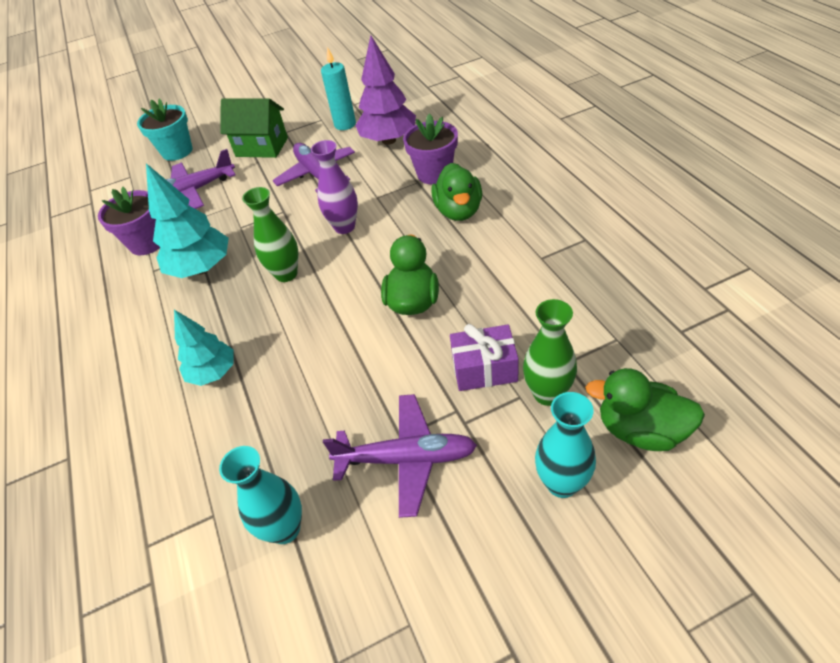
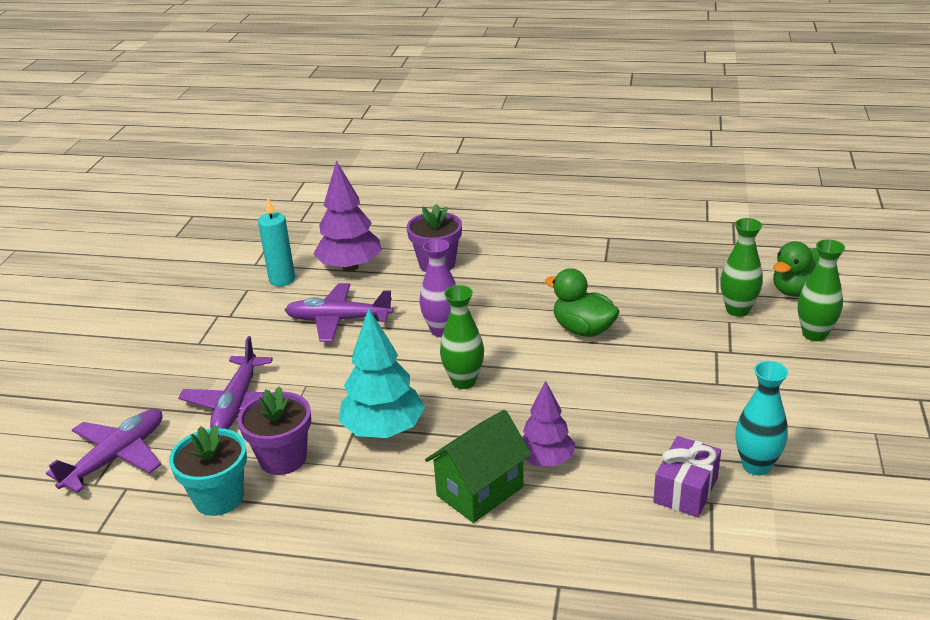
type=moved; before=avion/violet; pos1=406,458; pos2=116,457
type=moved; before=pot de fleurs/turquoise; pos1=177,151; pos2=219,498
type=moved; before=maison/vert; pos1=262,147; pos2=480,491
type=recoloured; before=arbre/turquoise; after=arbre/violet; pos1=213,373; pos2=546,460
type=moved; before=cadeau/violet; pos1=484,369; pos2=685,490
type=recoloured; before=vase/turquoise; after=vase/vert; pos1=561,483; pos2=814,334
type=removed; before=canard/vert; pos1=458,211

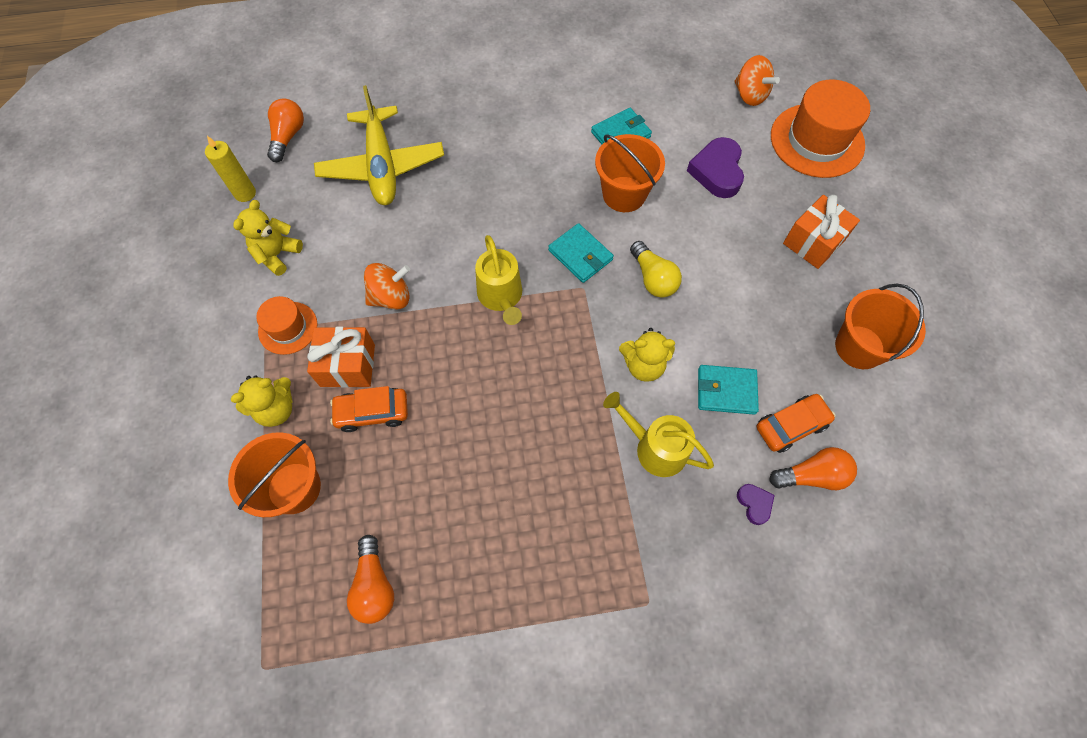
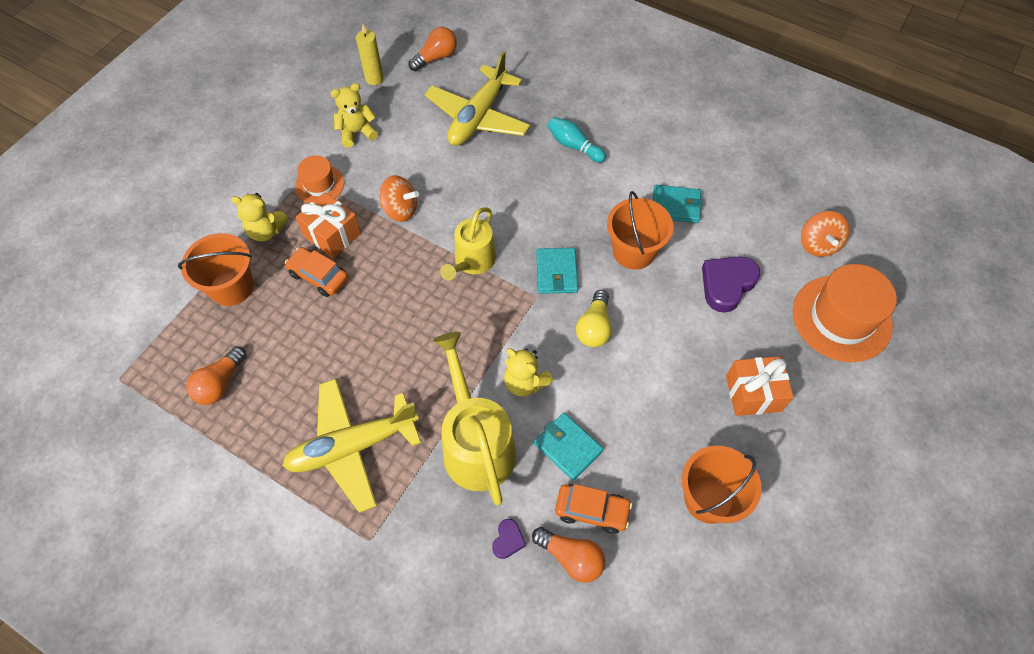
type=added; after=avion/jaune; pos2=352,446
type=resized; before=arrosoir/jaune; pos1=655,448; pos2=476,444; scale=1.56
type=added; after=quille/turquoise; pos2=574,146

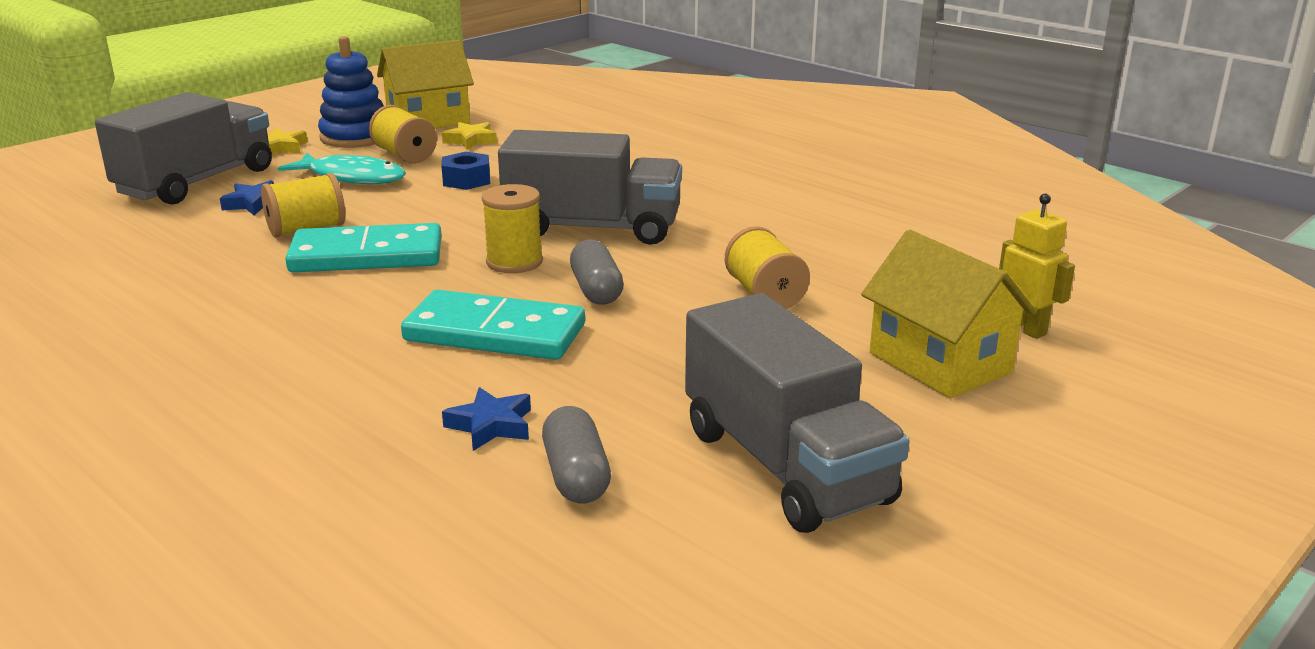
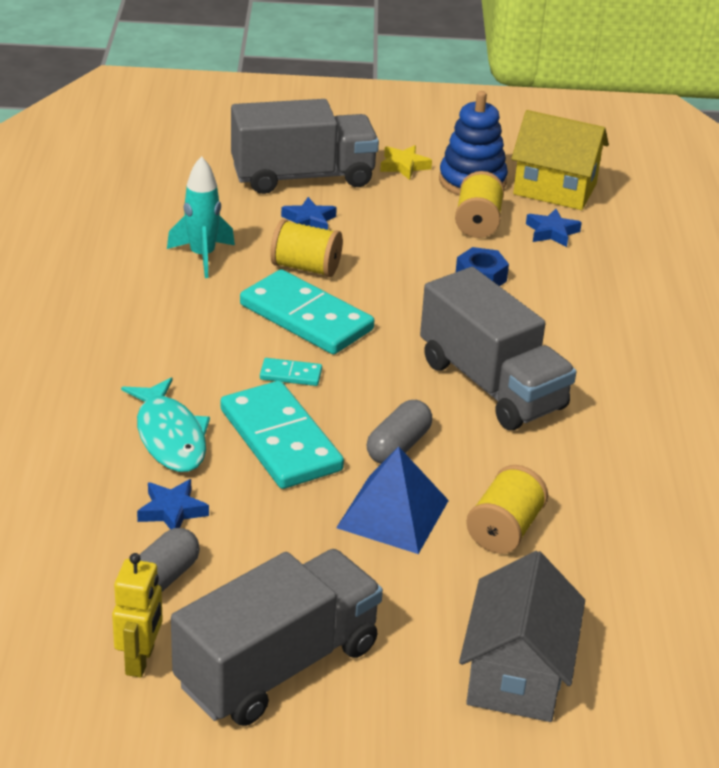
type=moved; before=robot/jaune; pos1=1024,328; pos2=140,660
type=moved; before=poisson/turquoise; pos1=352,177; pos2=170,436
type=added; after=fusée/turquoise; pos2=202,256
type=turned; before=camion/gris; pos1=785,465; pos2=277,666; turn=-150
type=added; after=domino/turquoise; pos2=291,374
type=added; after=pyramide/bleu; pos2=393,514
type=recoloured; before=maison/jaune; after=maison/gris; pos1=939,363; pos2=516,675
type=recoloured; before=étoile/jaune; after=étoile/bleu; pos1=471,140; pos2=552,232
type=removed; before=bobine/jaune; pos1=514,262

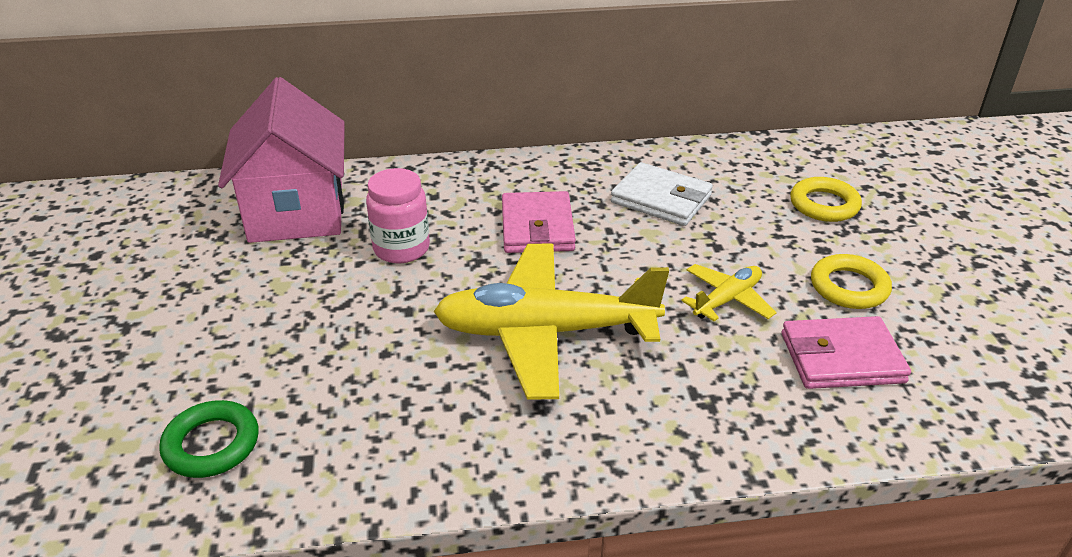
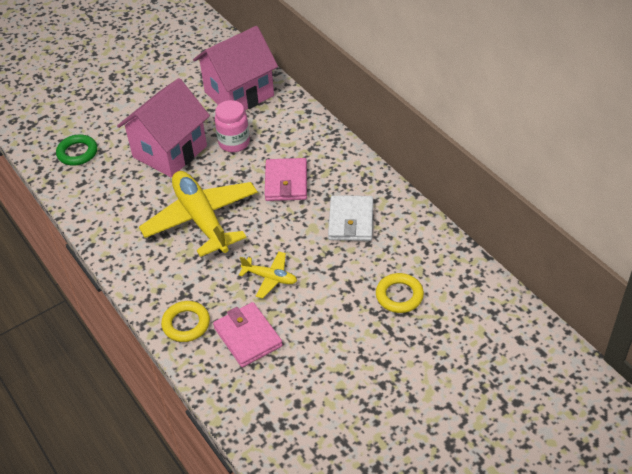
type=added; after=maison/rose; pos2=170,151
type=moved; before=anneau/jaune; pos1=849,287; pos2=186,324
type=turned; before=portefeuille/rose; pos1=537,227; pos2=286,182; turn=-60

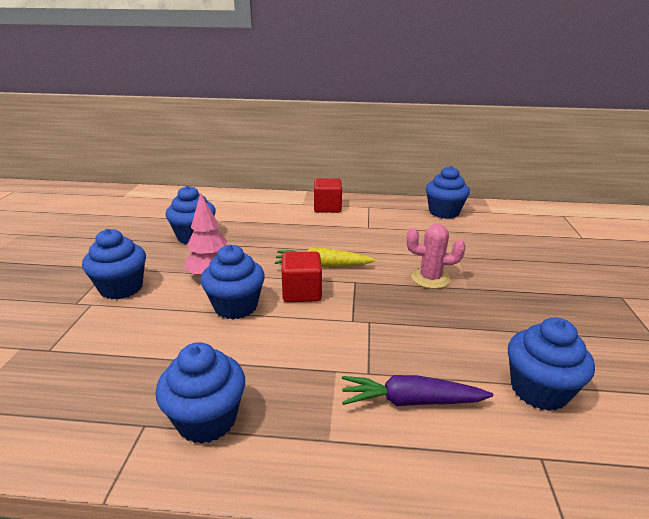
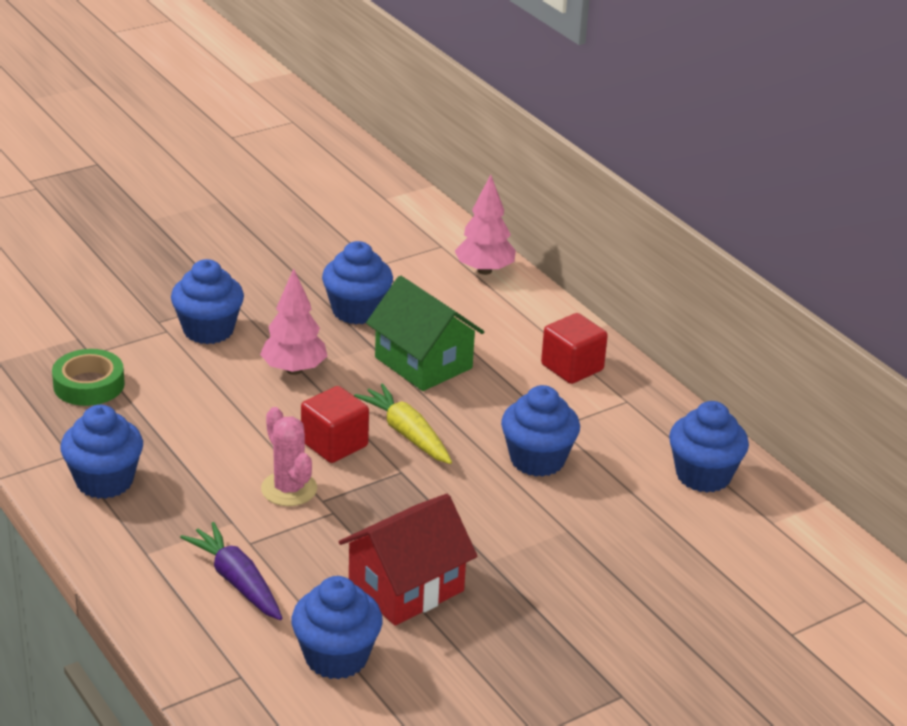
type=added; after=ruban adhésif/vert; pos2=89,385
type=moved; before=cactus/rose; pos1=430,278; pos2=289,489
type=added; after=maison/rouge; pos2=406,587
type=added; after=maison/vert; pos2=423,363
type=added; after=arbre/rose; pos2=484,270
type=moved; before=muffin/bleu; pos1=236,306; pos2=537,460

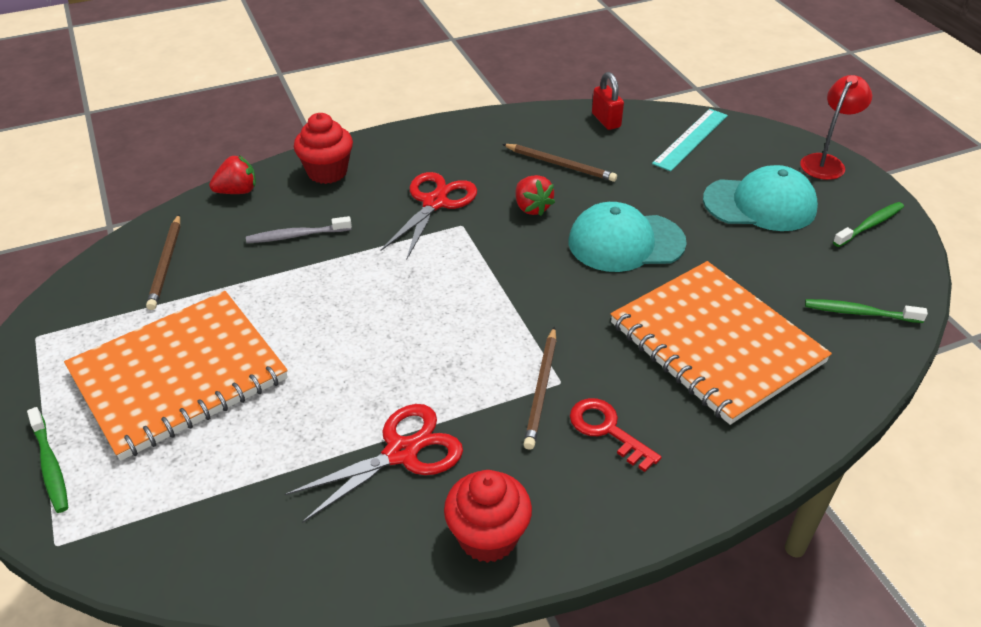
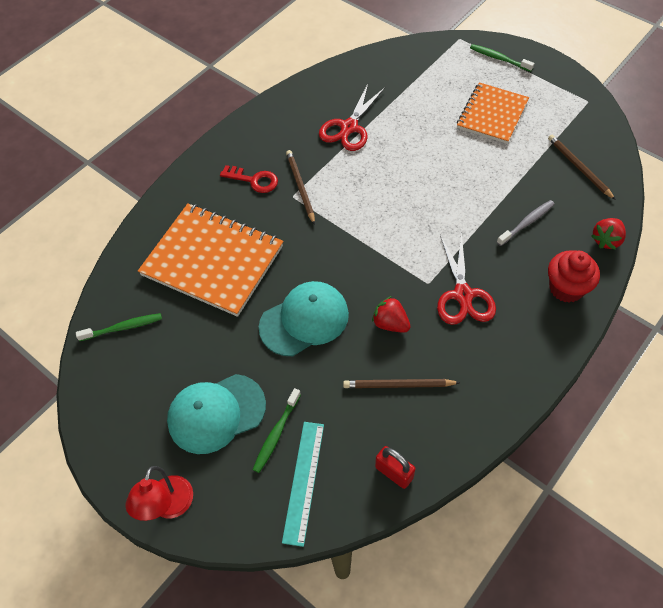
type=moved; before=brosse à dents/vert; pos1=870,225; pos2=276,434
type=resized; before=carnet/orange; pos1=178,375; pos2=492,114; scale=0.64
type=removed; before=muffin/rouge; pos1=488,537

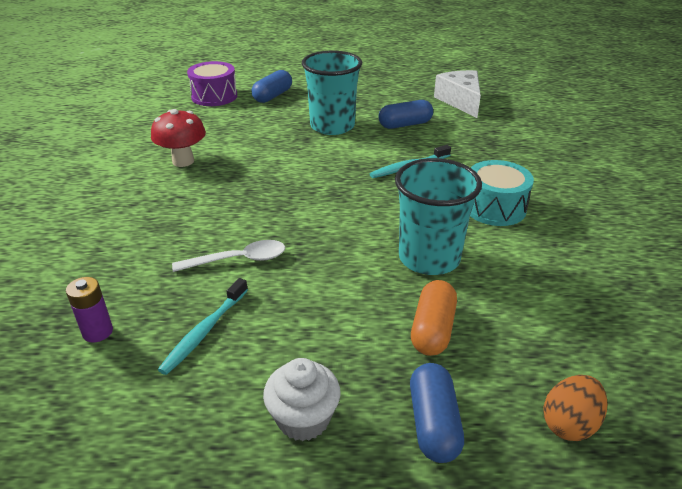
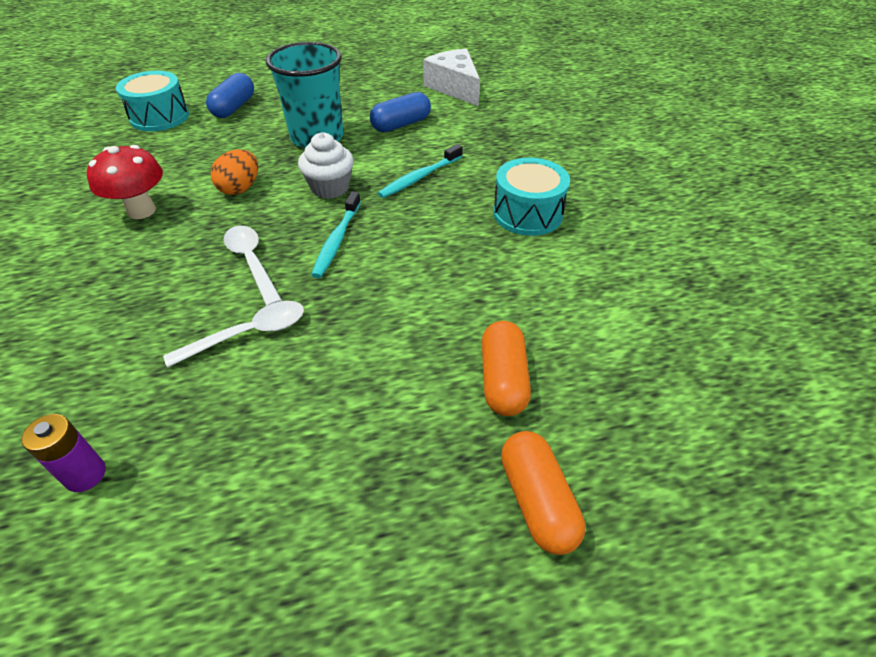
type=recoloured; before=tambour/violet; after=tambour/turquoise; pos1=214,96; pos2=160,117
type=moved; before=œuf/orange; pos1=569,423; pos2=240,188
type=added; after=cuillère/blanc; pos2=251,262
type=moved; before=muffin/blanc; pos1=303,419; pos2=330,188
type=moved; before=brosse à dents/turquoise; pos1=204,331; pos2=337,241
type=recoloured; before=gélule/bleu; after=gélule/orange; pos1=433,424; pos2=537,501
type=removed; before=gobelet/turquoise; pos1=429,258

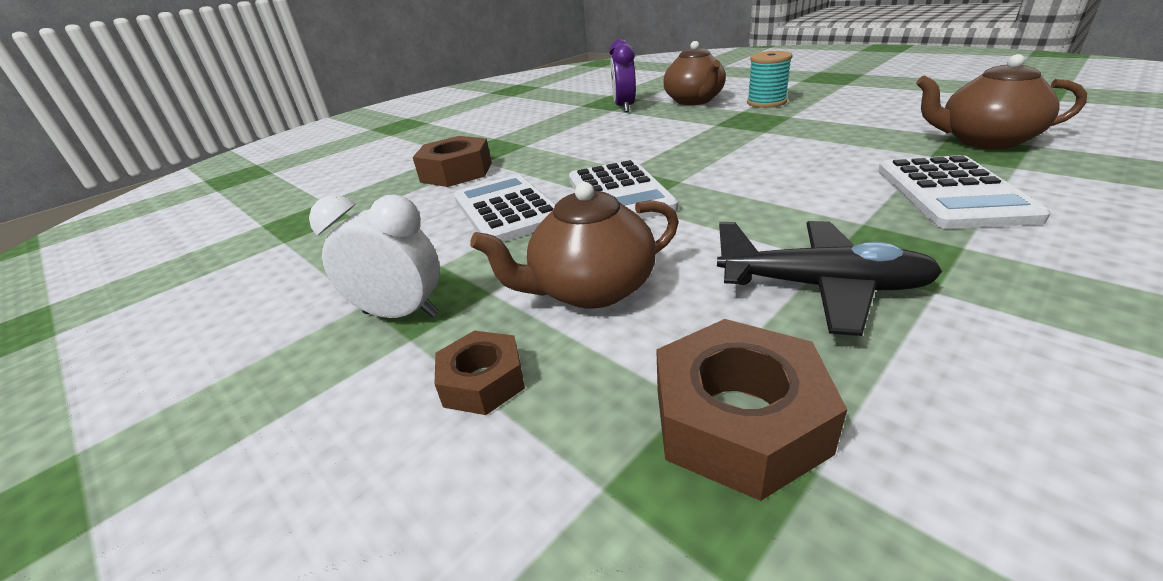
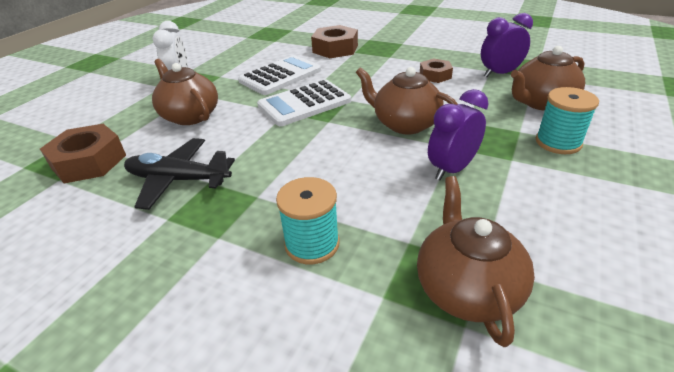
type=turned; before=avion/noir; pos1=822,287; pos2=178,180; turn=105
type=replaced; before=calculatrice/blanc; after=bobine/turquoise; pos1=952,193; pos2=312,244
type=added; after=théière/marron; pos2=405,124
type=moved; before=écrou/marron; pos1=483,381; pos2=435,75
type=added; after=réveil/violet; pos2=452,169

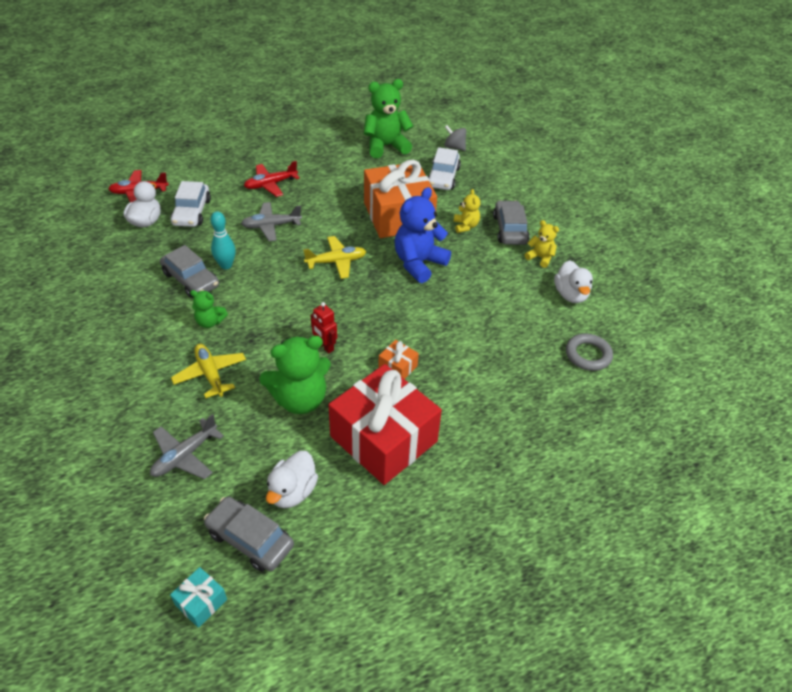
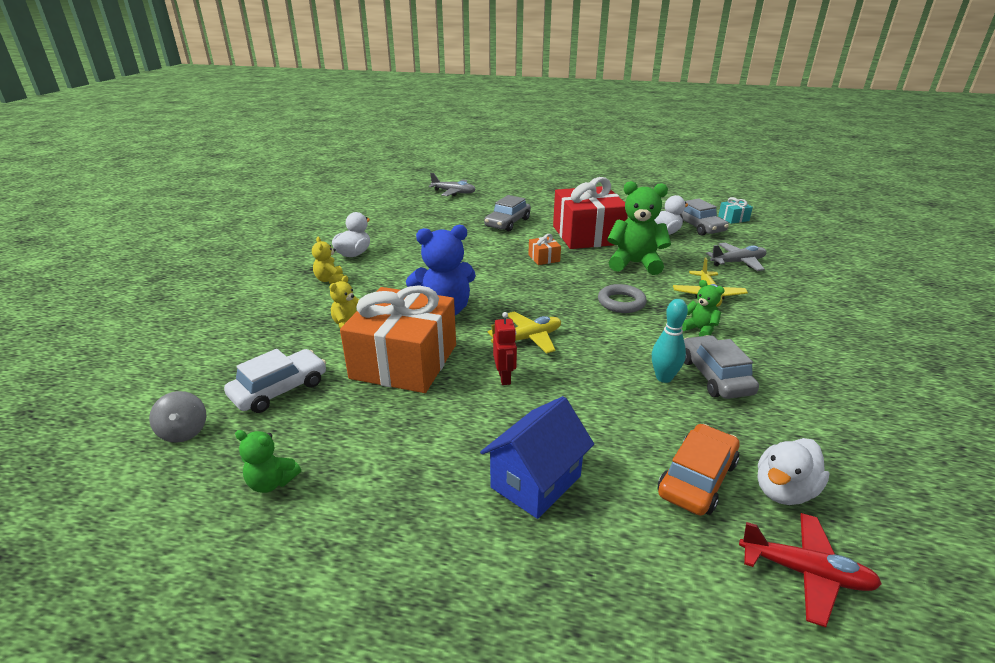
type=resized; before=ours en peluche/vert; pos1=386,146; pos2=272,482; scale=0.52
type=moved; before=avion/gris; pos1=271,226; pos2=453,192
type=replaced; before=avion/rouge; after=maison/bleu; pos1=270,184; pos2=536,482
type=moved; before=voiture/gris; pos1=510,229; pos2=507,223
type=turned; before=avion/jaune; pos1=336,262; pos2=528,339; turn=135
type=moved; before=robot/rouge; pos1=325,346; pos2=504,377
type=moved; before=anneau/gris; pos1=588,355; pos2=621,302
type=recoloured; before=voiture/blanc; after=voiture/orange; pos1=192,212; pos2=697,478

